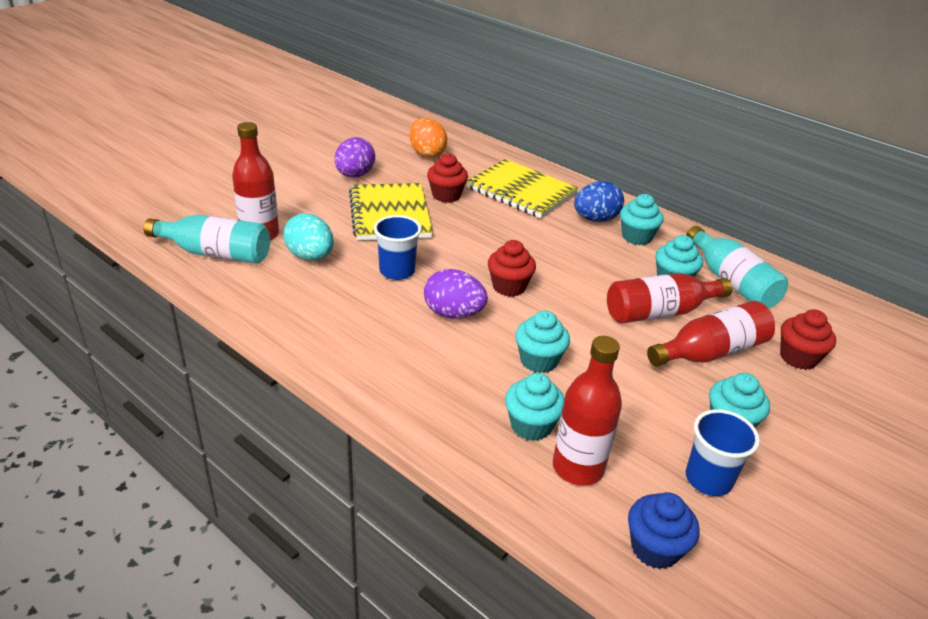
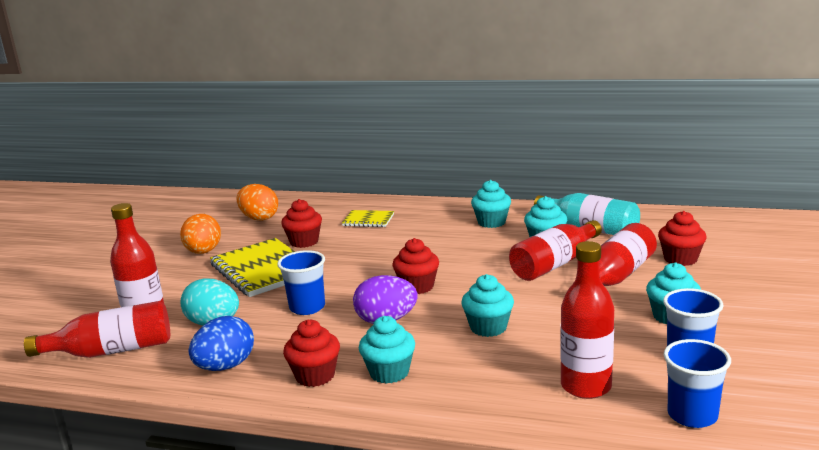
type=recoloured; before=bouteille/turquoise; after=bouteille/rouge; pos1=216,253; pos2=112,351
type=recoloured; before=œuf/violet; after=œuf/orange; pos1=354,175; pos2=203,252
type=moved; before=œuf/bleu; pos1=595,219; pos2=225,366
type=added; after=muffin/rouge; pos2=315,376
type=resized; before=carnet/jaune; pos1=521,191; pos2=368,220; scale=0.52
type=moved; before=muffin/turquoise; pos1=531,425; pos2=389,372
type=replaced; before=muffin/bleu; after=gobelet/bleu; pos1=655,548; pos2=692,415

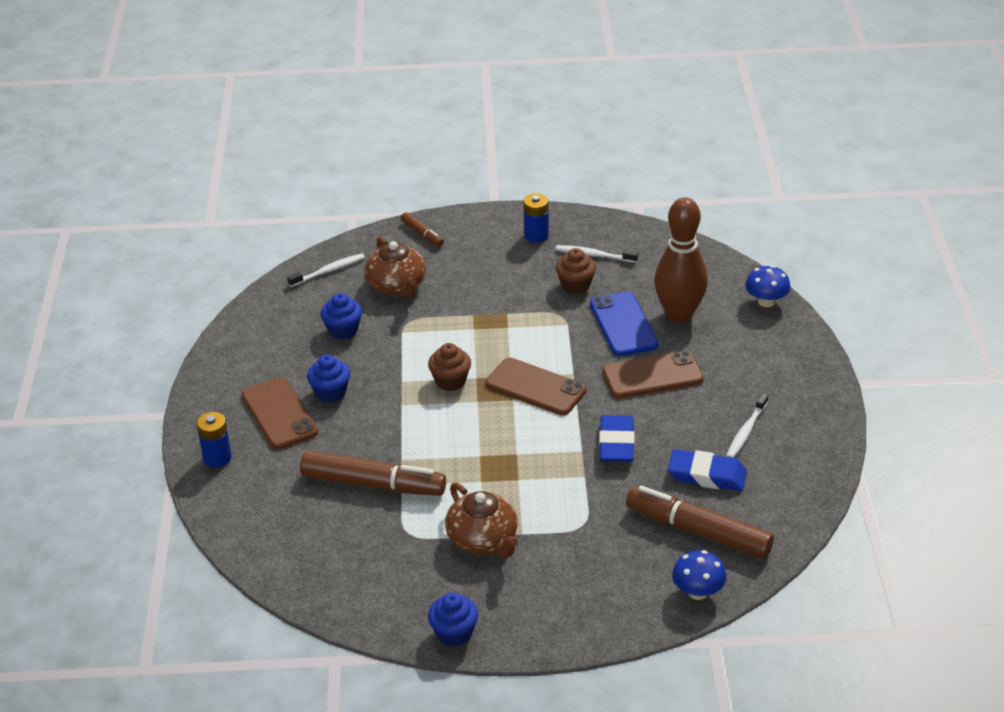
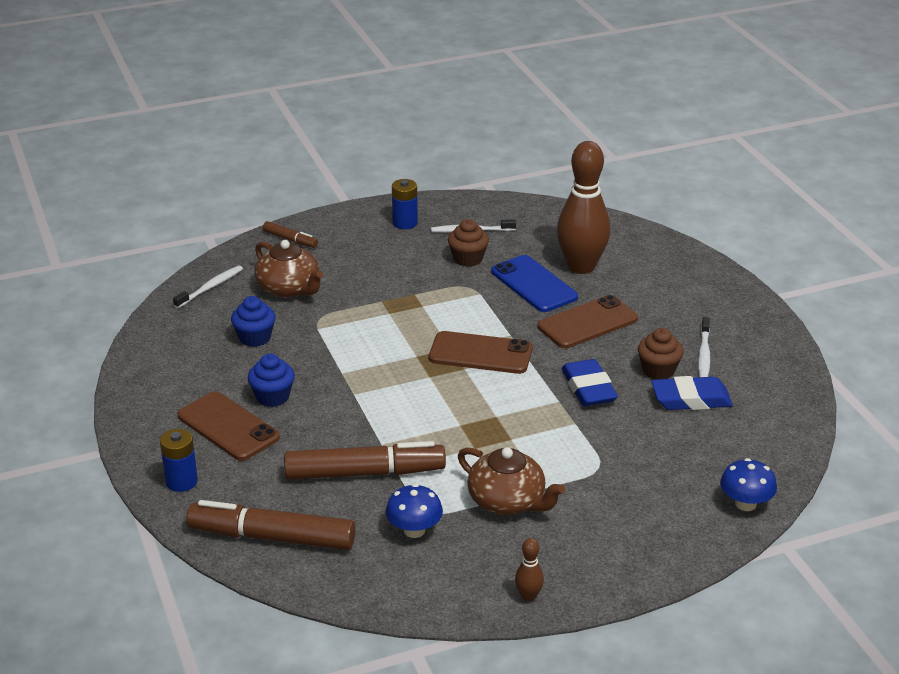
type=moved; before=feutre/marron; pos1=698,531; pos2=272,537
type=moved; before=champignon/bleu; pos1=766,302; pos2=414,530
type=replaced; before=muffin/bleu; after=quille/marron; pos1=454,633; pos2=528,596
type=moved; before=muffin/marron; pos1=450,381; pos2=658,370

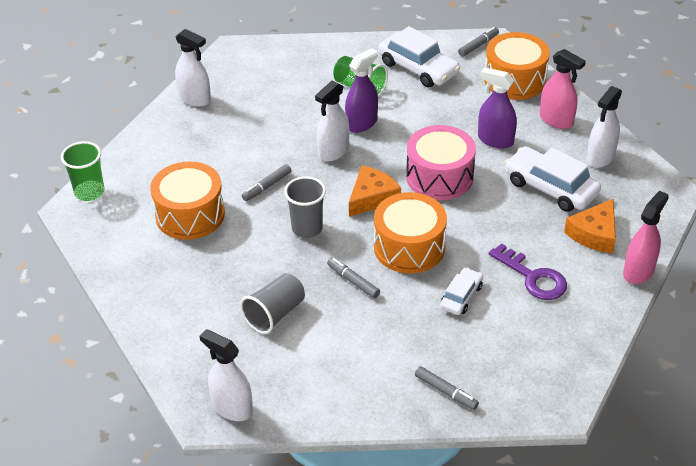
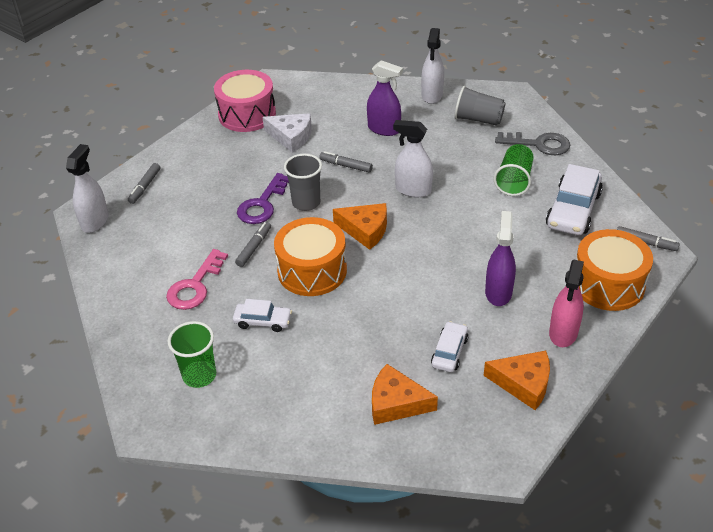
type=moved; before=feutre/gris; pos1=446,392; pos2=145,187
type=added; after=clé/rose; pos2=195,286
type=moved; before=gobelet/vert; pos1=89,192; pos2=199,375
type=moved; before=tambour/rose; pos1=439,177; pos2=247,114
type=moved; before=clé/violet; pos1=533,277; pos2=262,204
type=replaced; before=tambour/orange; after=fromage/blanc; pos1=190,215; pos2=291,137
type=moved; before=vaporisateur/violet; pos1=361,123; pos2=384,129
type=resized; before=voiture/blanc; pos1=550,187; pos2=449,352; scale=0.56
type=moved; before=gobelet/gris; pos1=275,314; pos2=478,119
type=replaced; before=vaporisateur/blanc; after=fromage/orange; pos1=600,157; pos2=523,383
type=added; after=clé/gris; pos2=538,144
type=removed; before=vaporisateur/rose; pos1=638,271

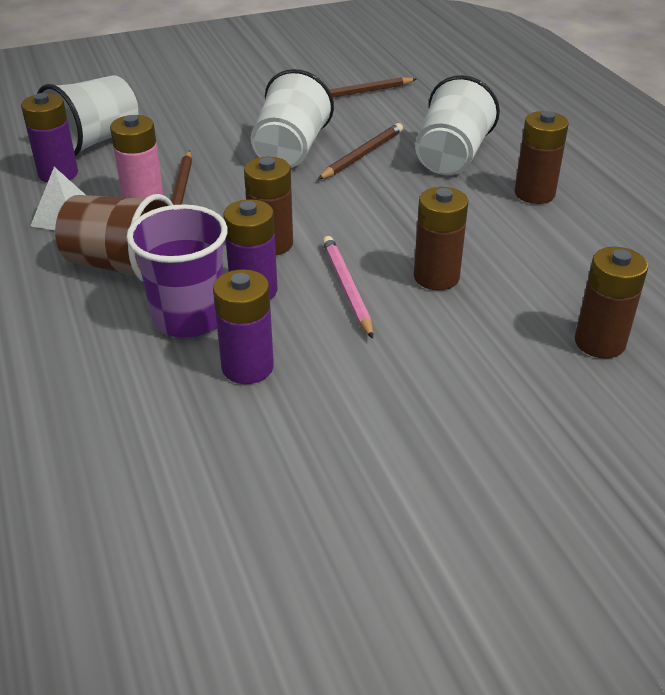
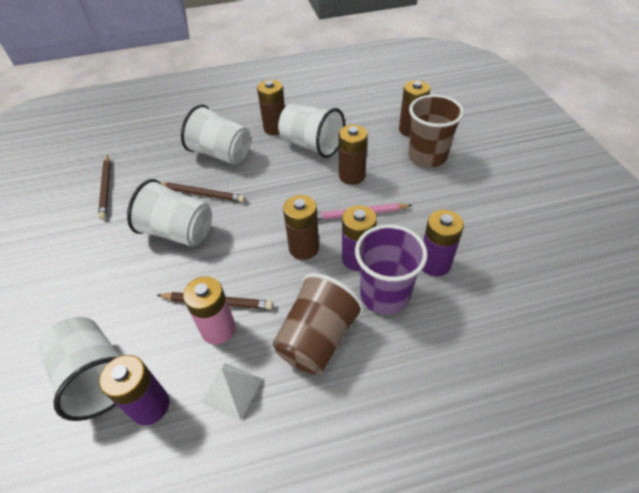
type=turned; before=crayon/marron; pos1=362,155; pos2=201,194; turn=150
type=added; after=gobelet/blanc; pos2=312,145
type=added; after=gobelet/marron; pos2=427,156

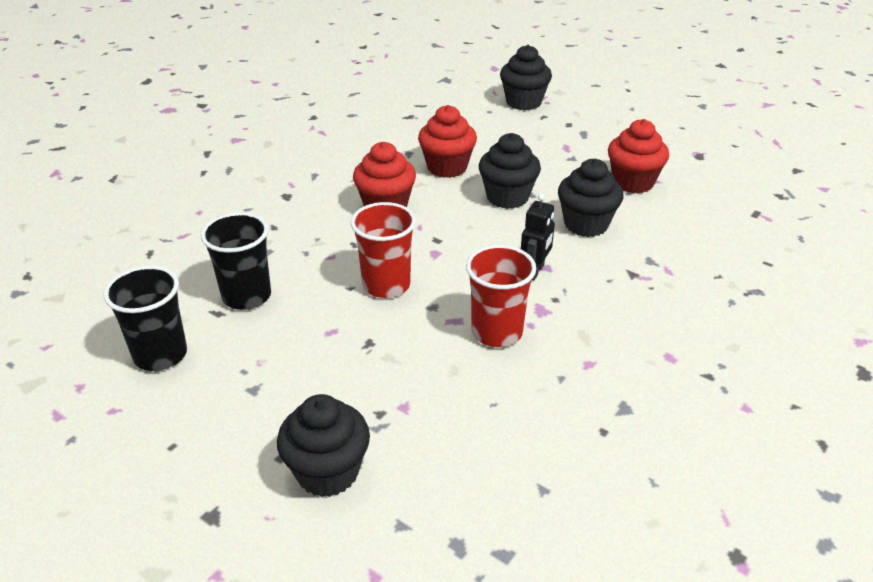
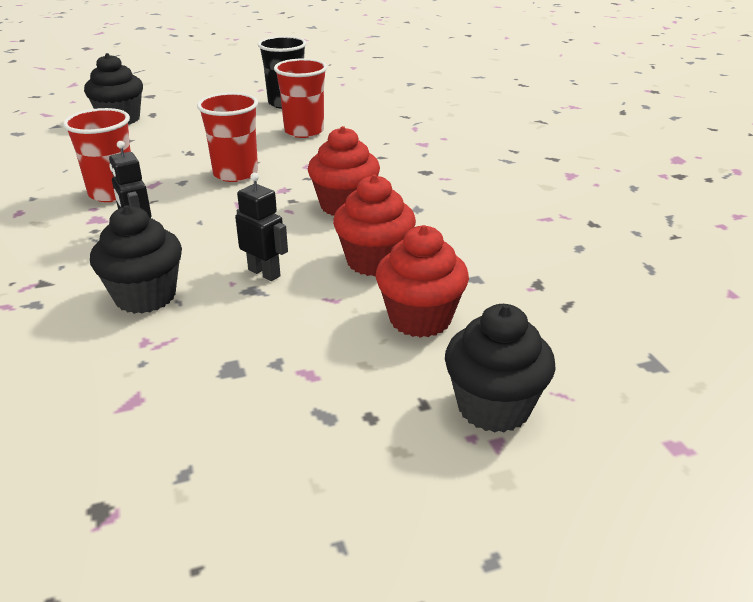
type=replaced; before=muffin/noir; after=robot/noir; pos1=507,197; pos2=264,273
type=recoloured; before=gobelet/noir; after=gobelet/rouge; pos1=246,296; pos2=304,131
type=moved; before=muffin/rouge; pos1=633,182; pos2=420,319

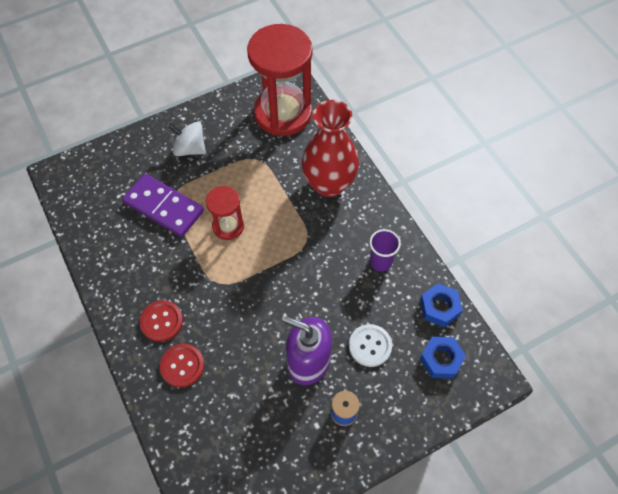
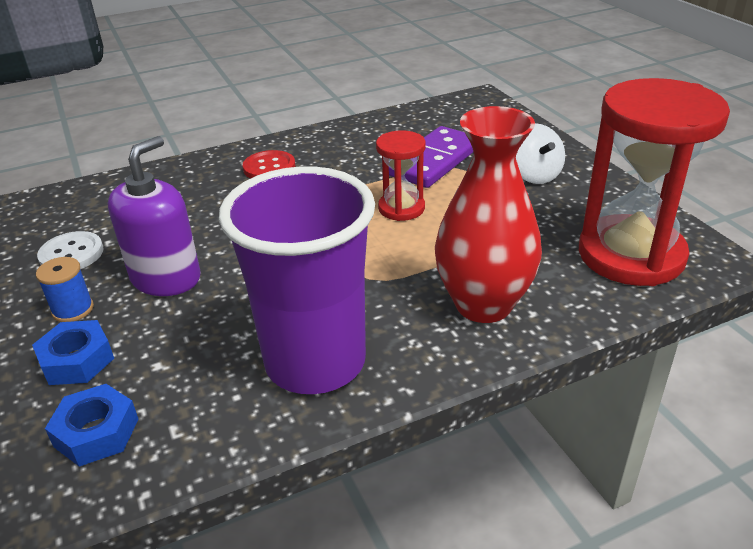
type=moved; before=écrou/bleu; pos1=439,307; pos2=77,360
type=moved; before=bouton/blanc; pos1=370,346; pos2=71,254
type=resized; before=gobelet/violet; pos1=380,262; pos2=315,362; scale=2.39
type=turned; before=toupie/blanc; pos1=190,149; pos2=534,175; turn=135
type=removed; before=bouton/rouge; pos1=182,366

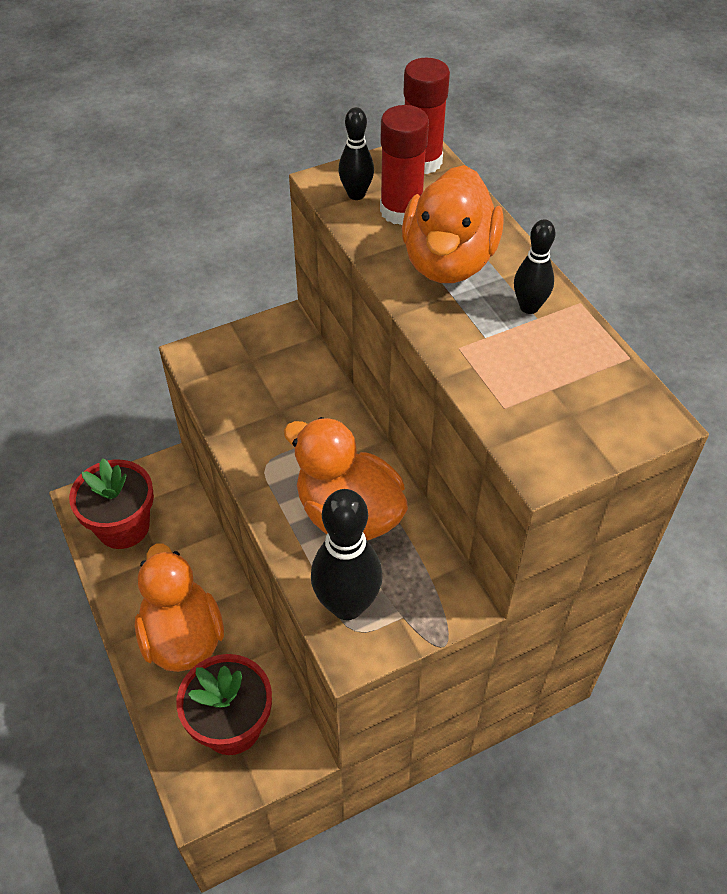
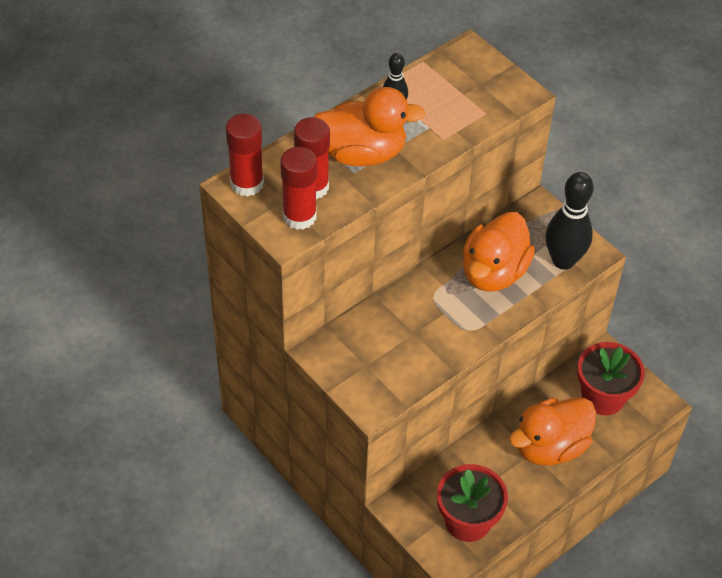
type=replaced; before=quille/noir; after=bâton de colle/rouge; pos1=356,194; pos2=299,216

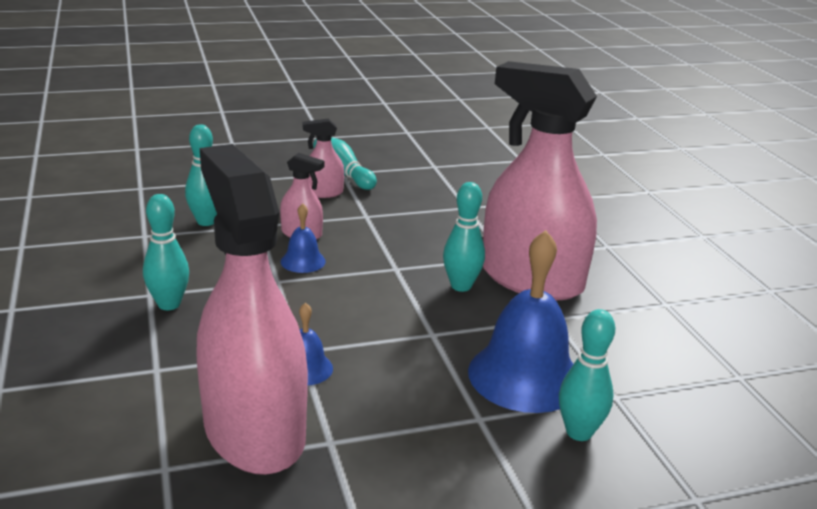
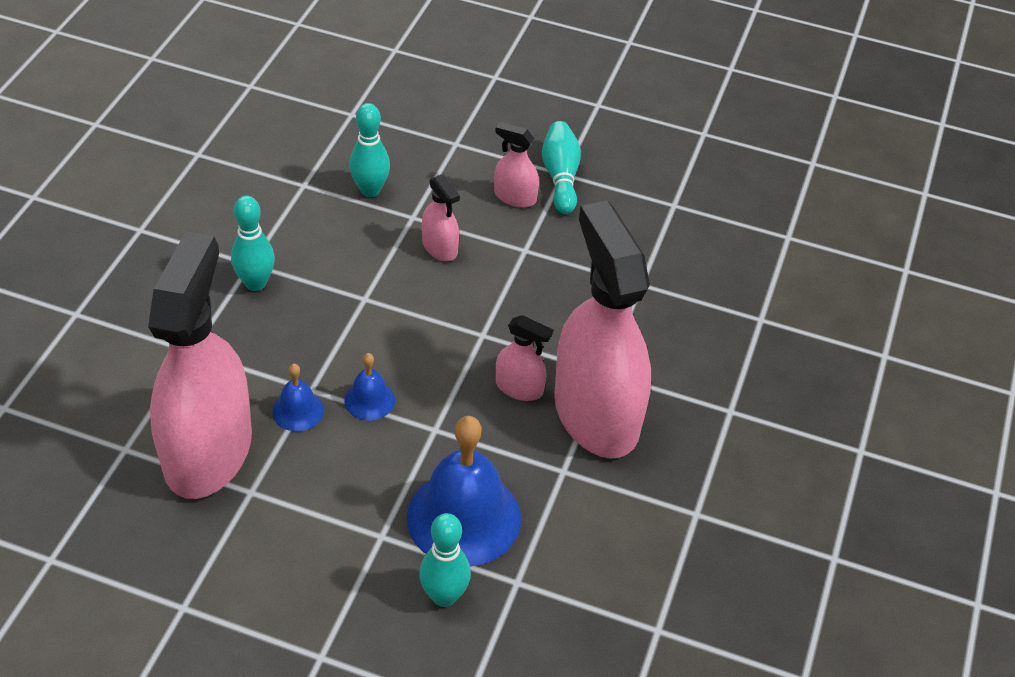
type=moved; before=cloche/bleu; pos1=303,261; pos2=369,400
type=replaced; before=quille/turquoise; after=vaporisateur/rose; pos1=461,286; pos2=519,388

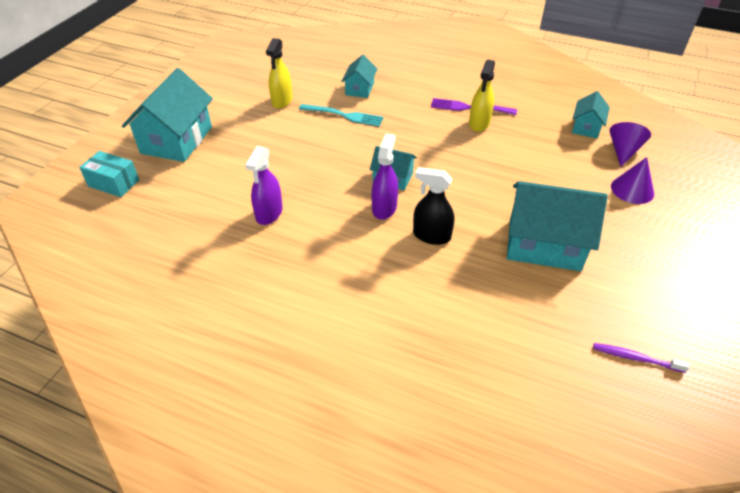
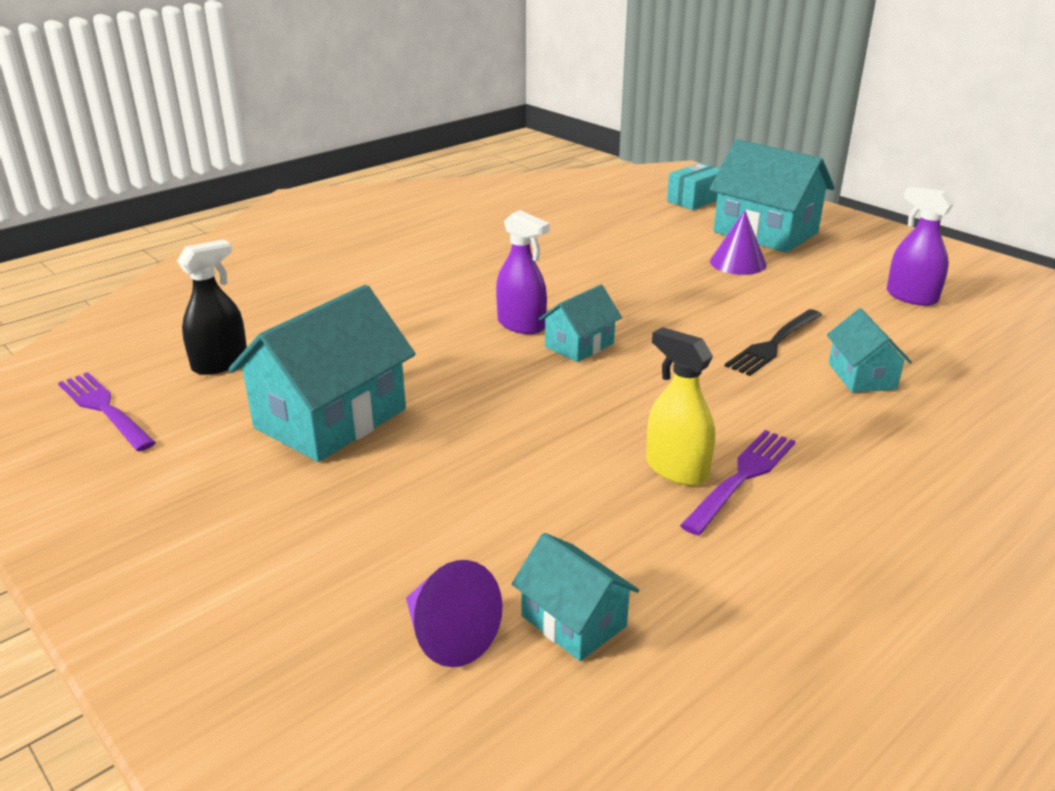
type=replaced; before=brosse à dents/violet; after=fourchette/violet; pos1=635,358; pos2=104,409
type=moved; before=vaporisateur/noir; pos1=431,236; pos2=220,363
type=moved; before=cône/violet; pos1=632,189; pos2=738,263
type=recoloured; before=fourchette/turquoise; after=fourchette/noir; pos1=344,115; pos2=774,344
type=turned; before=maison/turquoise; pos1=359,89; pos2=861,376; turn=45
type=moved; before=vaporisateur/violet; pos1=269,213; pos2=911,297
type=removed; before=vaporisateur/jaune; pos1=282,101

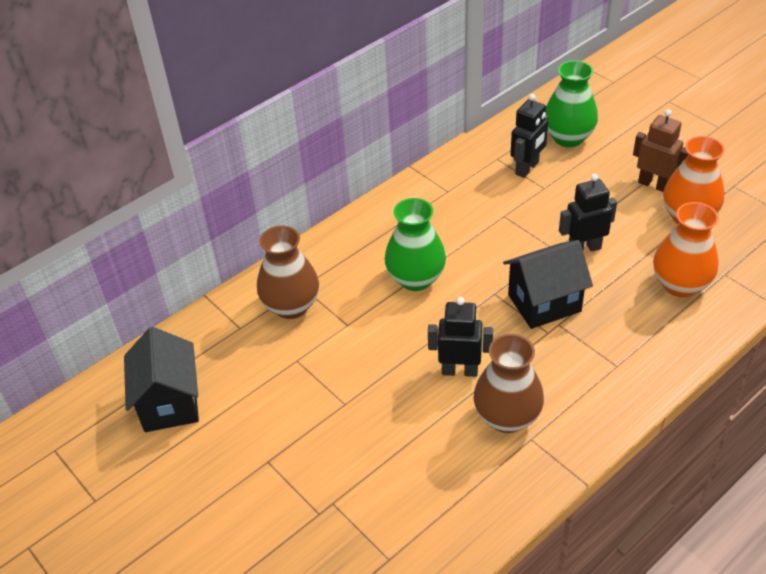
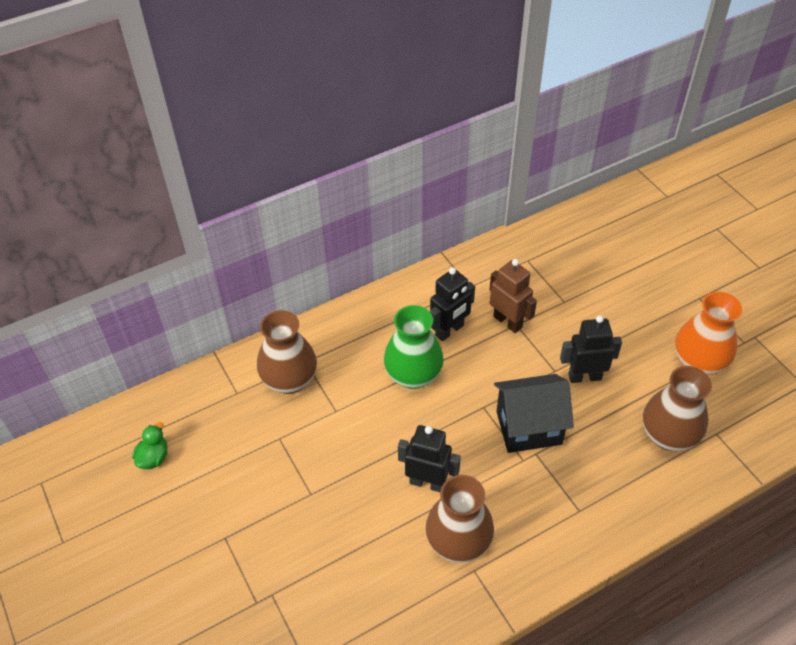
type=replaced; before=maison/noir; after=canard/vert; pos1=170,403; pos2=154,457
type=moved; before=robot/noir; pos1=527,168; pos2=449,330
type=moved; before=robot/marron; pos1=654,184; pos2=508,322
type=recoloured; before=vase/orange; after=vase/marron; pos1=680,284; pos2=668,436
type=removed; before=vase/vert; pos1=568,138

